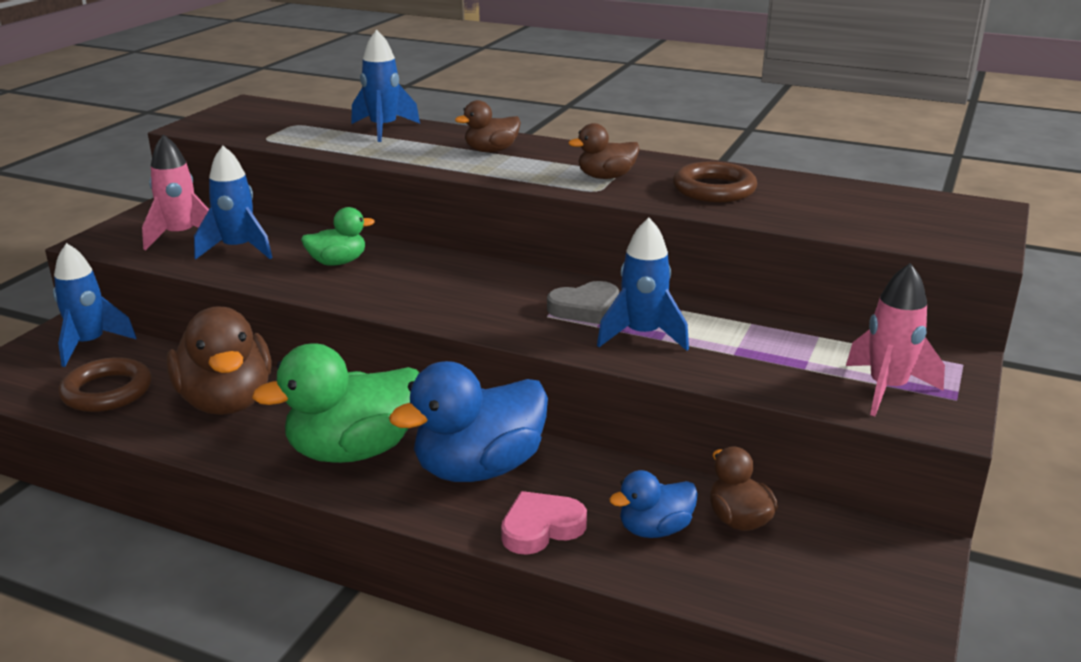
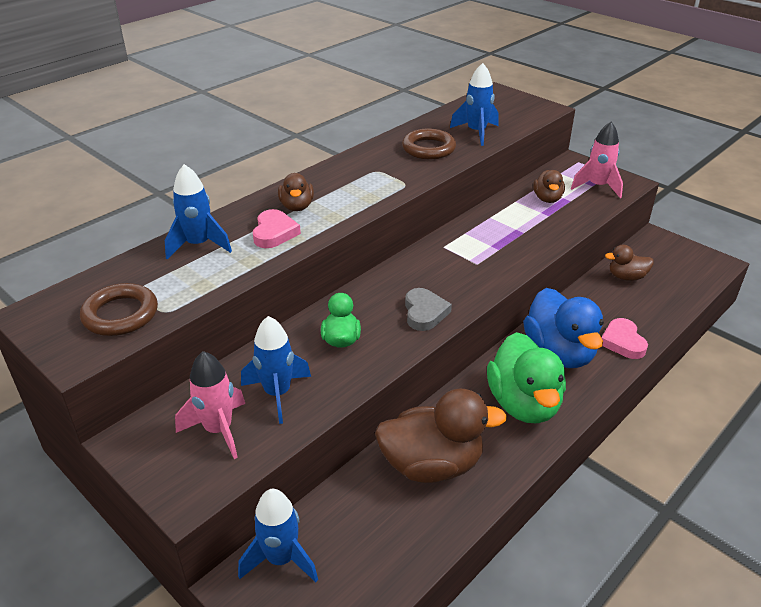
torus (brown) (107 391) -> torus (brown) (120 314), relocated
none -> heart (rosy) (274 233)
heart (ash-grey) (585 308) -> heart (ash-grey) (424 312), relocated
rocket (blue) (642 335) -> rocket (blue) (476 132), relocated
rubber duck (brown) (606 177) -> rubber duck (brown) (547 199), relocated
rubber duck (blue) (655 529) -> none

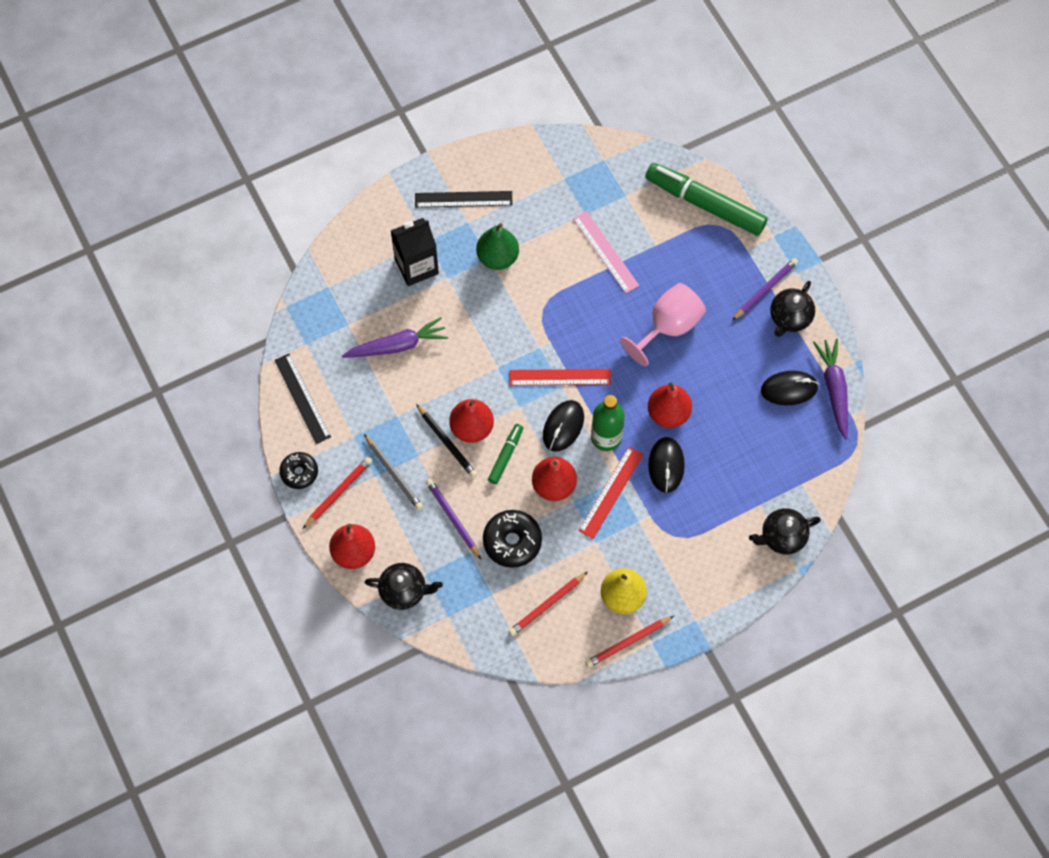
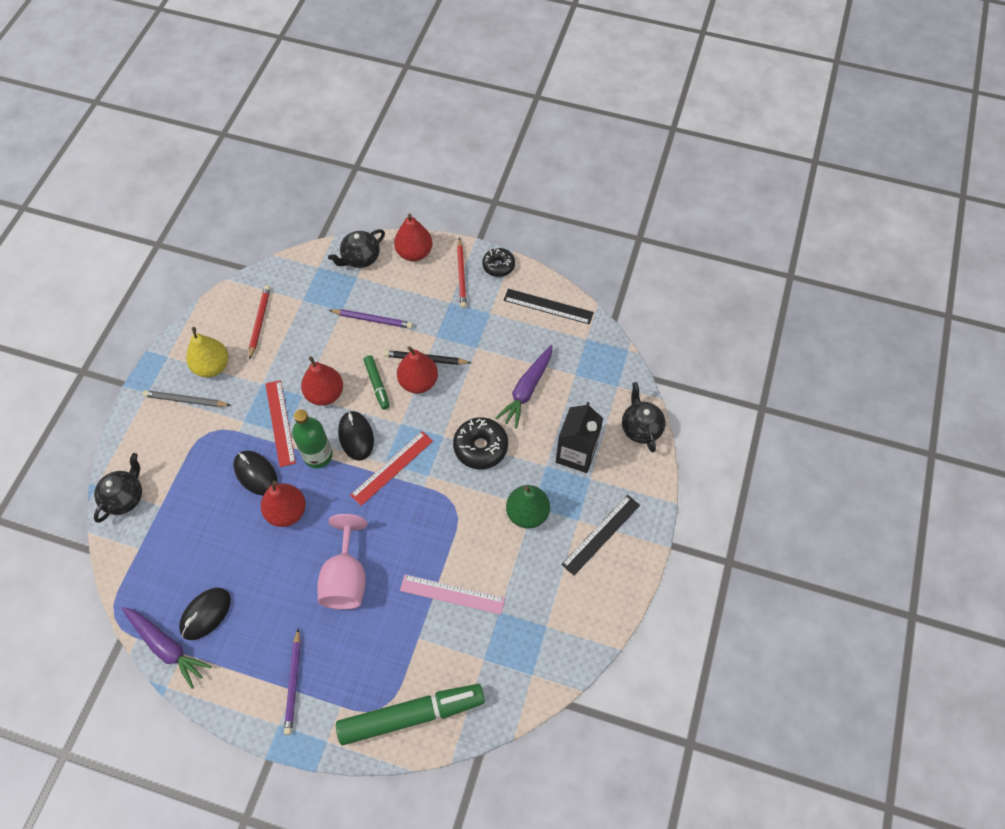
pencil (ash-grey) (394 474) -> pencil (ash-grey) (185 400), relocated
glazed donut (black) (512 541) -> glazed donut (black) (480 447), relocated
tea pot (black) (789 318) -> tea pot (black) (641 428), relocated
pencil (red) (628 642) -> none

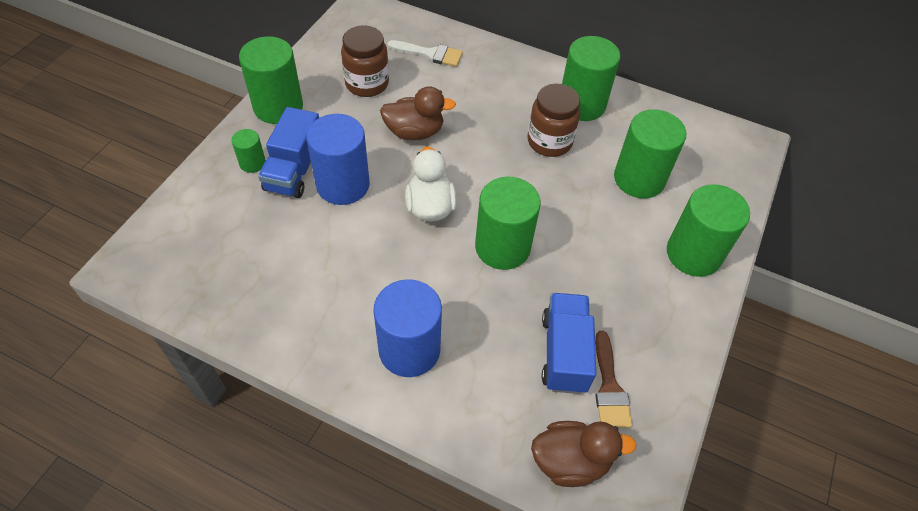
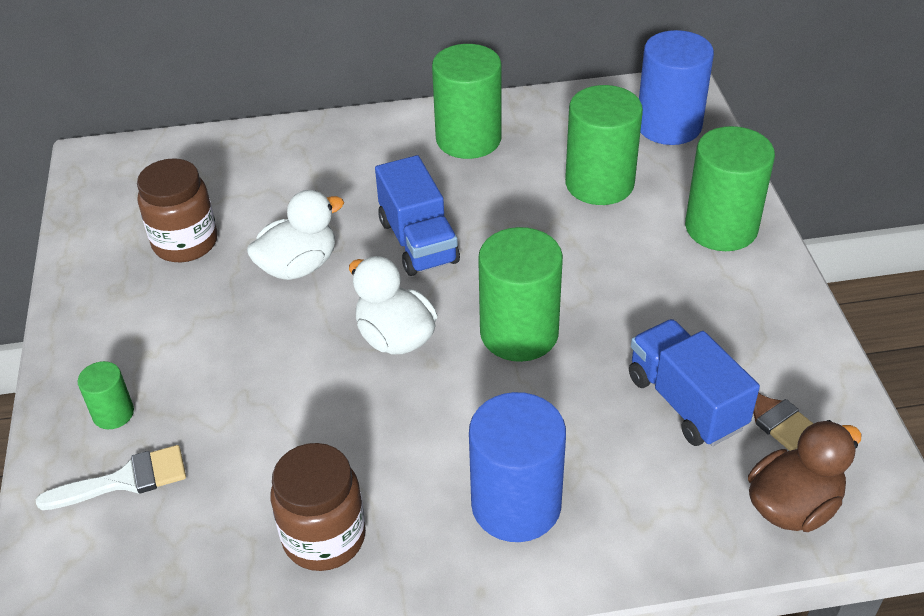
brush (snow-white) (430 54) -> brush (snow-white) (125 480), relocated
rubber duck (brown) (414 132) -> rubber duck (snow-white) (298 266)
preserve jar (brown) (549 142) -> preserve jar (brown) (324 537), relocated
toy truck (blue) (294 170) -> toy truck (blue) (418 241), relocated
cylinder shape (blue) (343 185) -> cylinder shape (blue) (668 126), relocated
cylinder shape (leaf-green) (278 107) -> none

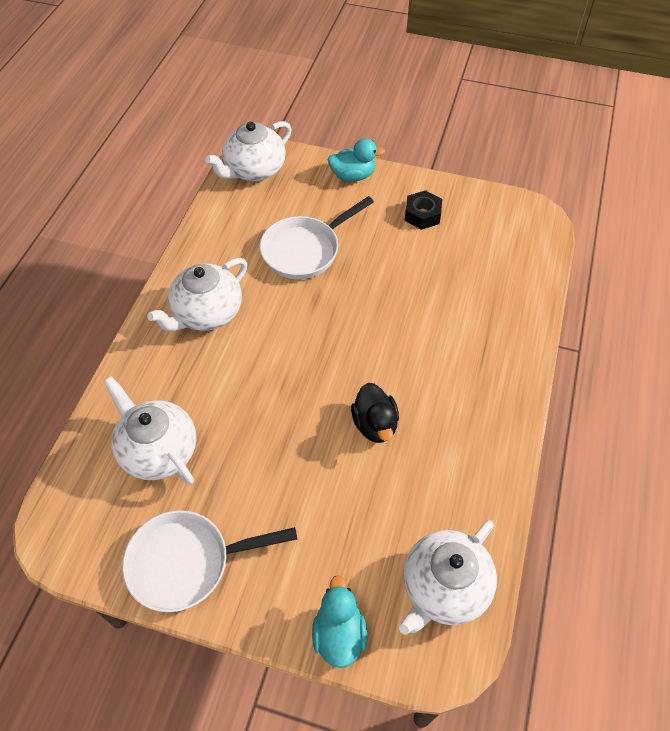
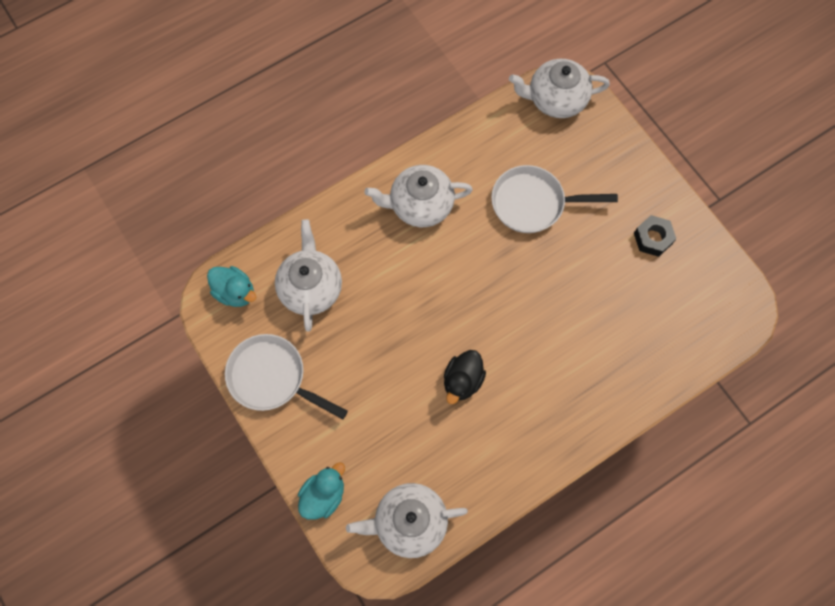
rubber duck (turquoise) (353 176) -> rubber duck (turquoise) (235 292), relocated

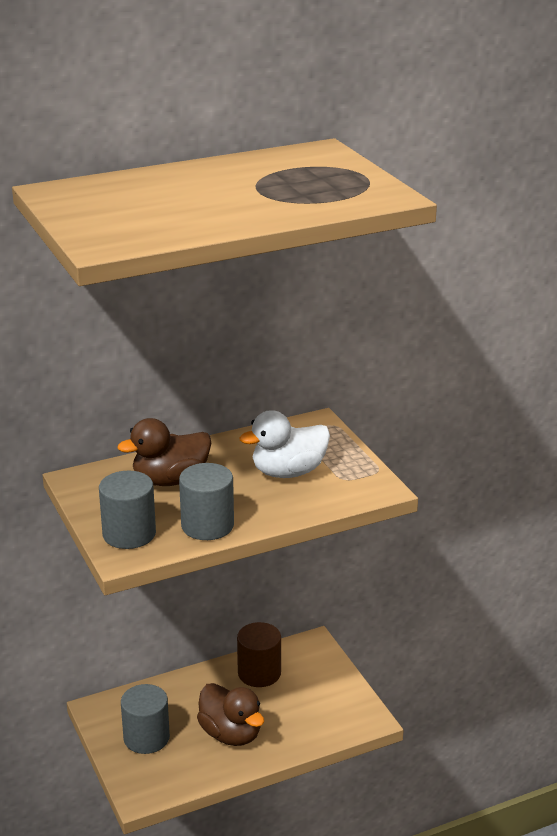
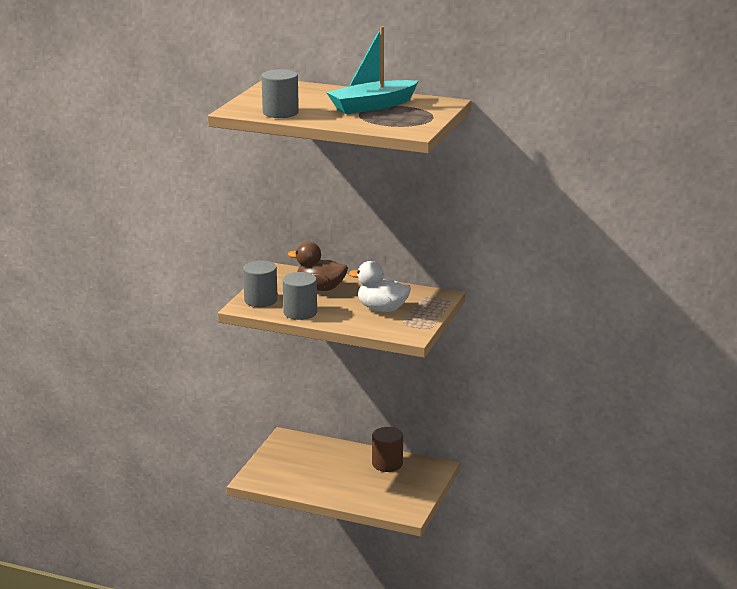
cylinder shape (ash-grey) (146 738) -> cylinder shape (ash-grey) (280 113), relocated
none -> toy boat (turquoise) (372 106)
rubber duck (brown) (231 734) -> none

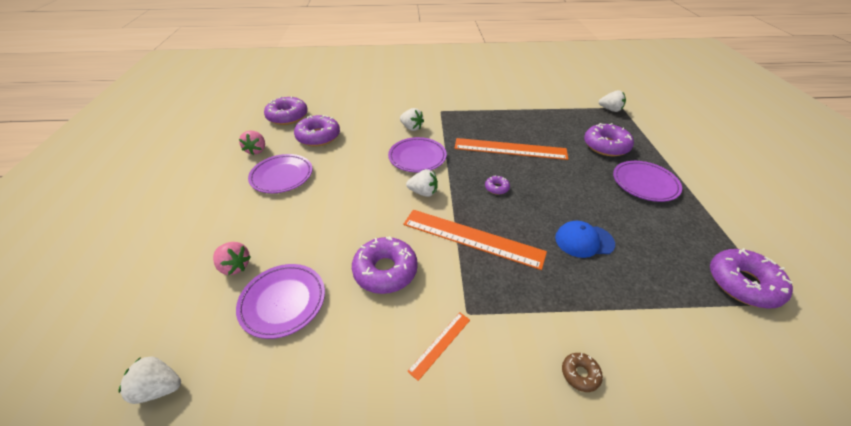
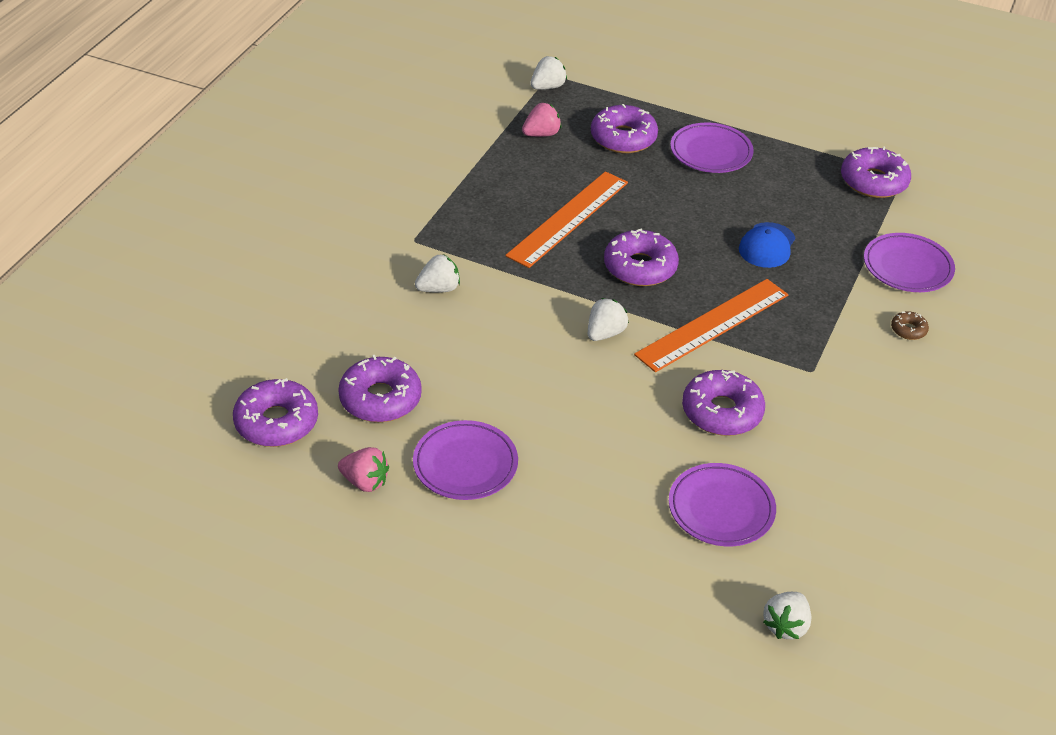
strawberry (rosy) (235 266) -> strawberry (rosy) (541 134), relocated
glazed donut (purple) (496 188) -> glazed donut (purple) (640 267), x2.10
flat dish (purple) (417 157) -> flat dish (purple) (907 267), relocated
measuring stick (orange) (440 344) -> none

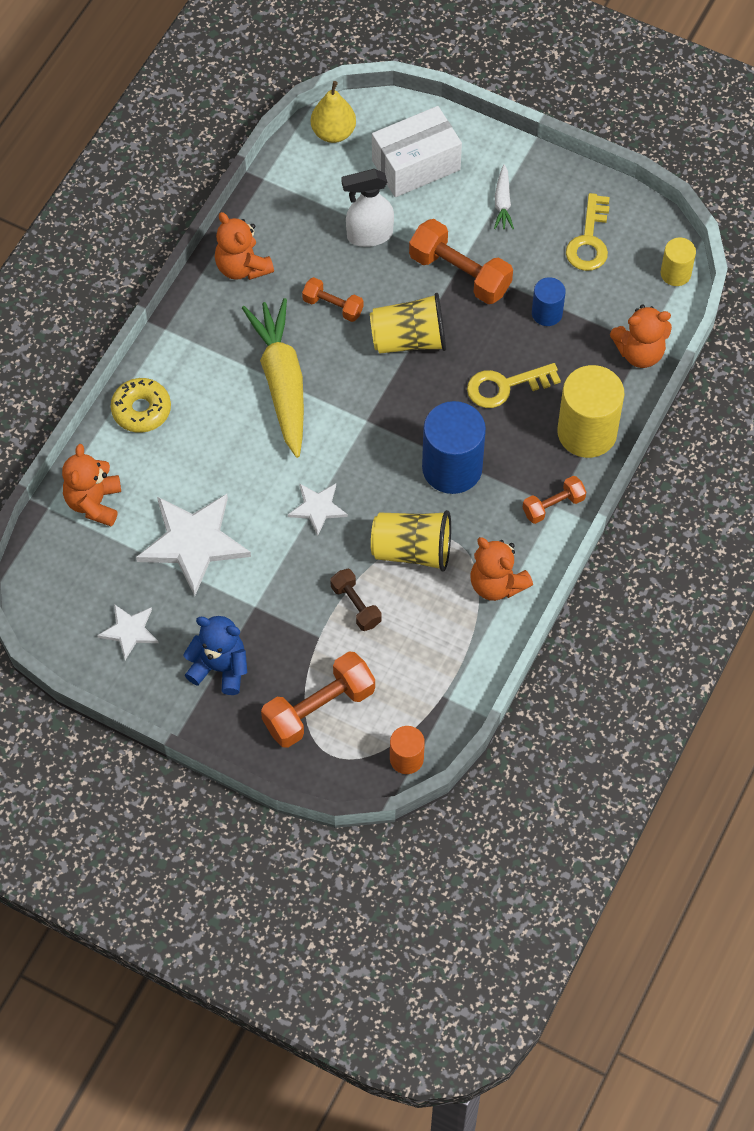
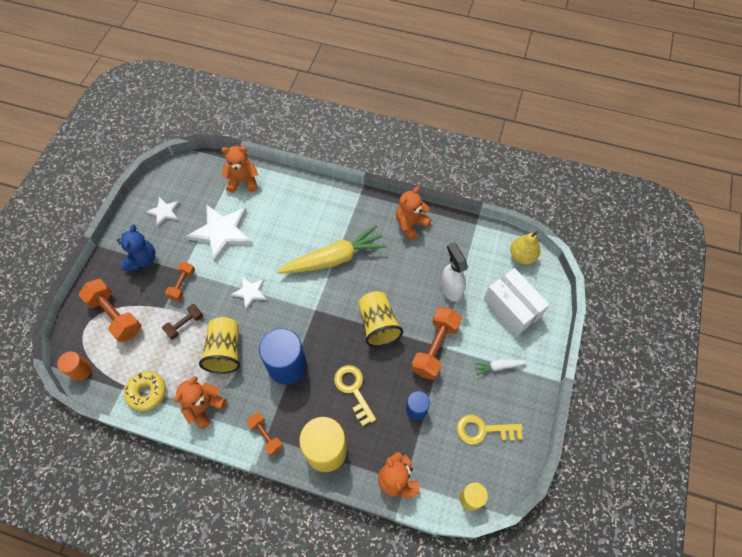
glazed donut (bright yellow) (141 410) -> glazed donut (bright yellow) (147 392), relocated
dumbbell (orange) (333 306) -> dumbbell (orange) (182 284), relocated

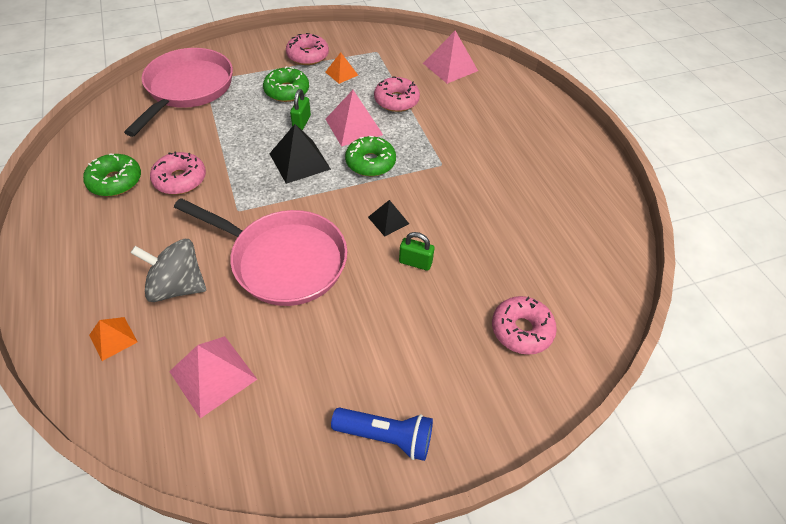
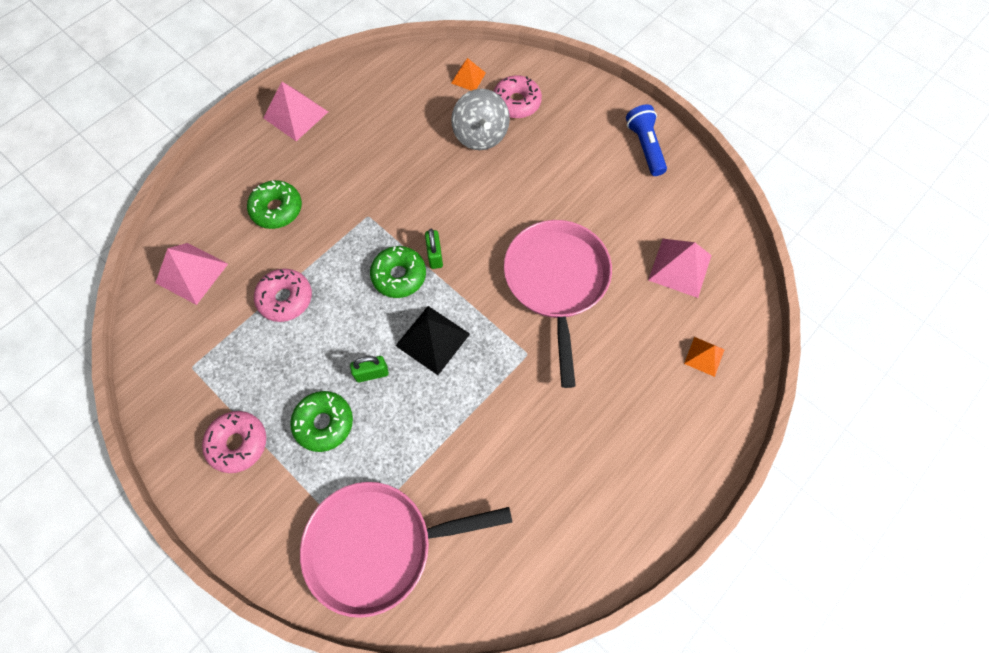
glazed donut (leaf-green) (115 181) -> glazed donut (leaf-green) (277 209), relocated
solid pyramid (rosy) (354 126) -> solid pyramid (rosy) (295 115), relocated
small lock (leaf-green) (415 262) -> small lock (leaf-green) (435 256), relocated
solid pyramid (orange) (341 73) -> solid pyramid (orange) (468 78), relocated
spinning top (ash-grey) (177 286) -> spinning top (ash-grey) (481 135), relocated
glazed donut (rosy) (180 179) -> none
solid pyramid (black) (388 220) -> none

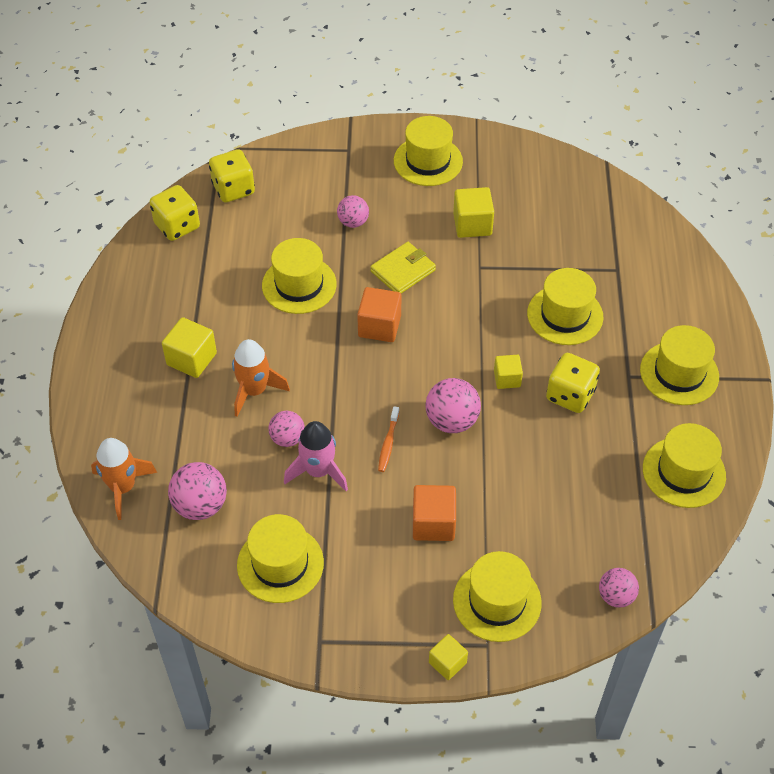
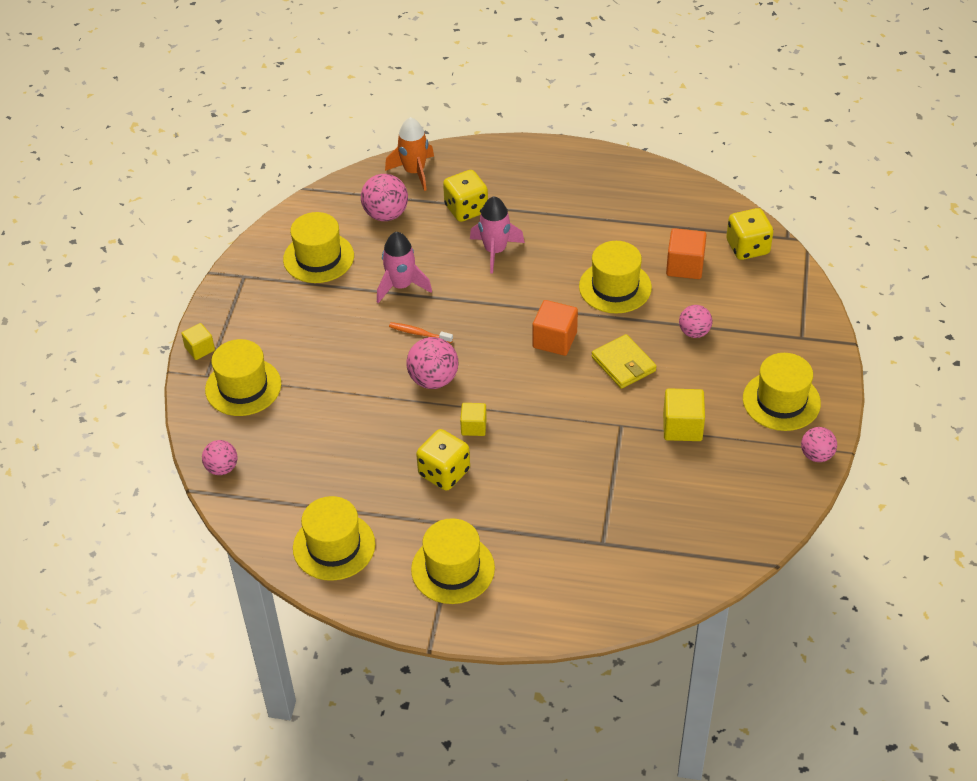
die (bright yellow) (177 226) -> die (bright yellow) (466 209), relocated
rocket (orange) (254 391) -> rocket (rosy) (495 251)
solid cube (orange) (433 523) -> solid cube (orange) (685 266), relocated
ball (rosy) (287 438) -> ball (rosy) (816 455), relocated
solid cube (bright yellow) (191 359) -> none
top hat (bright yellow) (565 315) -> none

